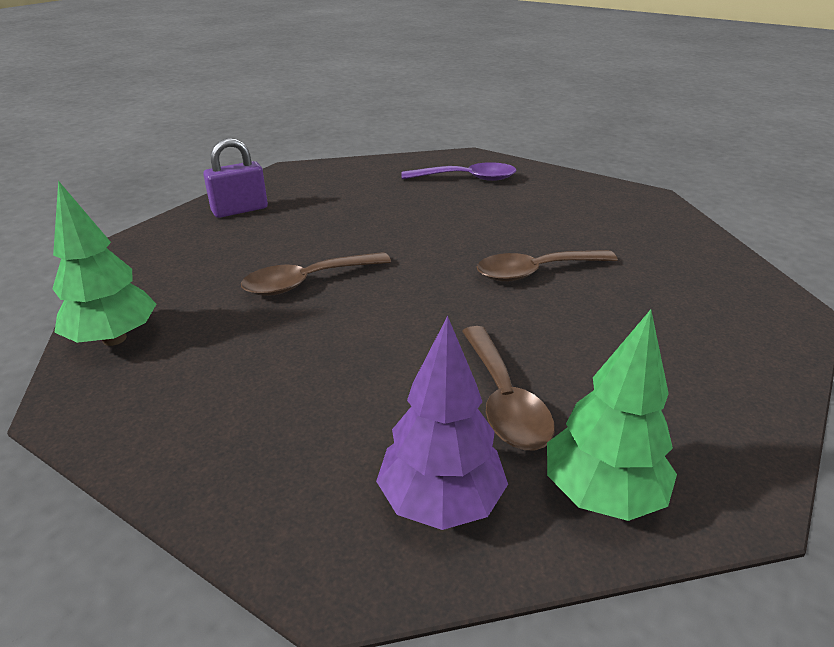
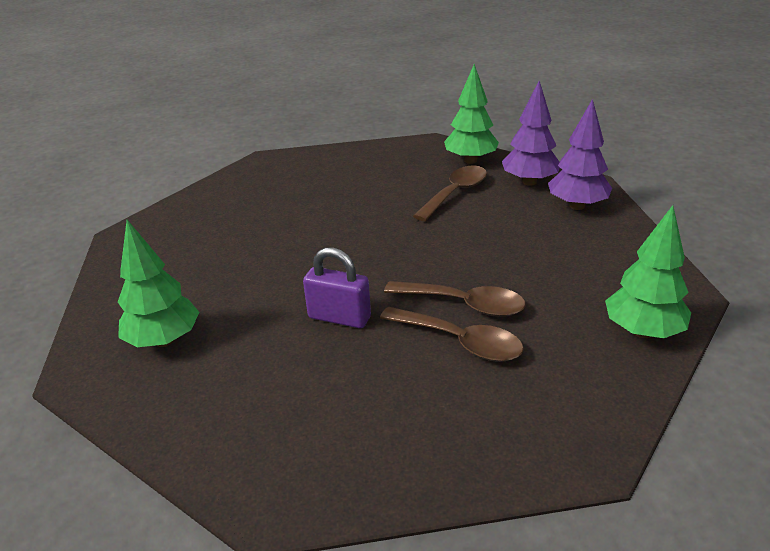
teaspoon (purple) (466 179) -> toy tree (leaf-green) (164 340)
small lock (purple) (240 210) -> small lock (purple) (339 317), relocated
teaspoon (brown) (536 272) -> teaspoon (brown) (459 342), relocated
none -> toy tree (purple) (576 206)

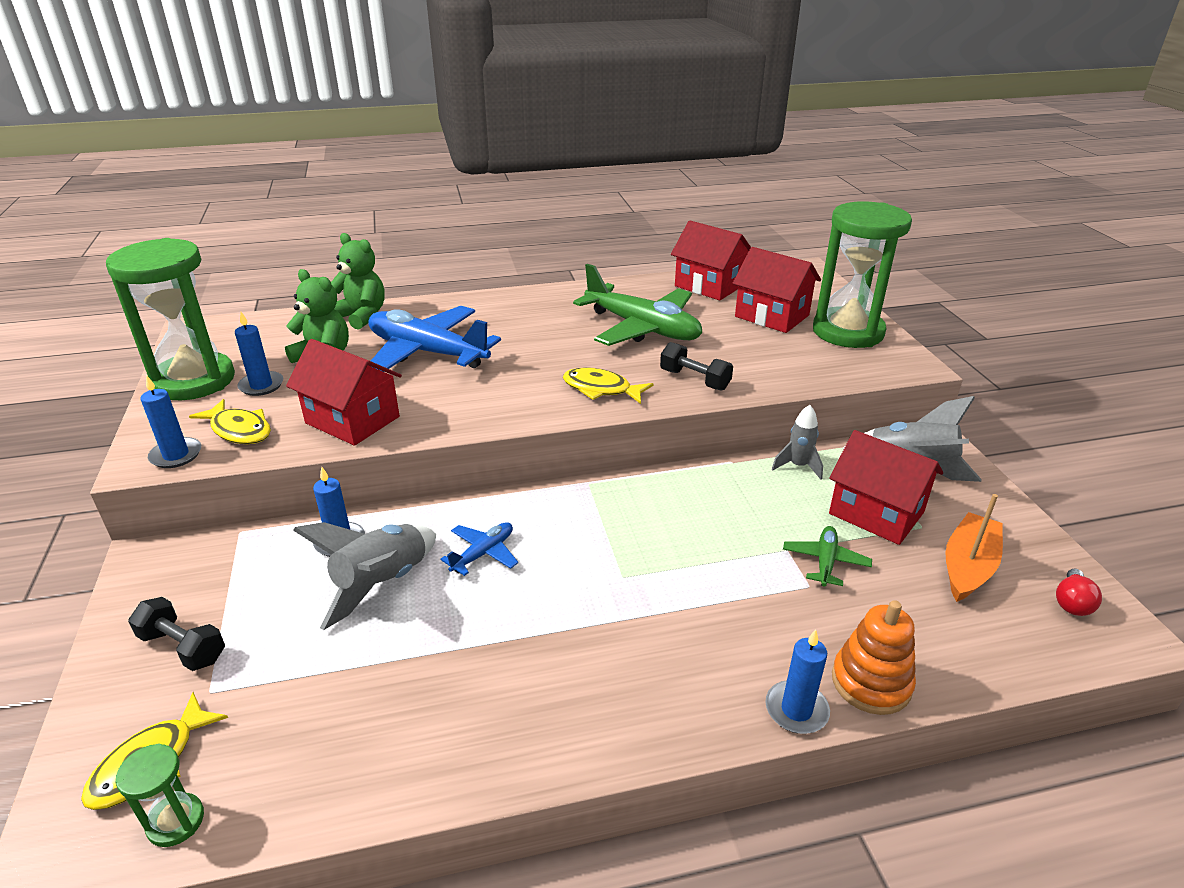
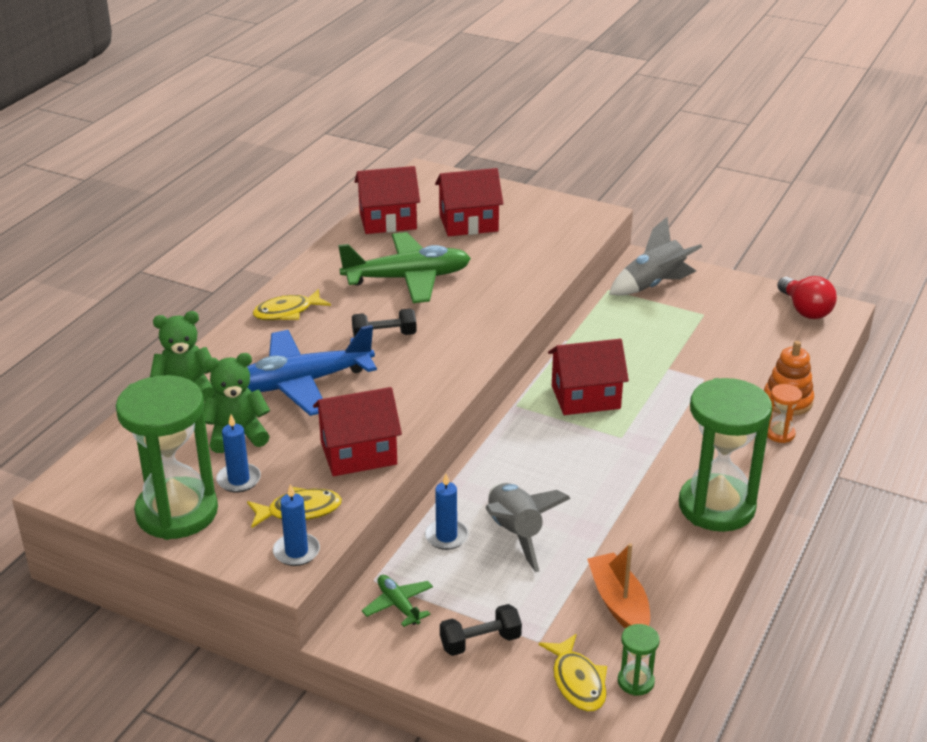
toy fish (bright yellow) (601 389) -> toy fish (bright yellow) (287 312), relocated
dumbbell (black) (694 380) -> dumbbell (black) (384 336), relocated
toy plane (leaf-green) (825 562) -> toy plane (leaf-green) (398 605), relocated
toy house (red) (876 513) -> toy house (red) (585 397), relocated
toy boat (orange) (968 566) -> toy boat (orange) (619 603), relocated
sand timer (leaf-green) (848 332) -> sand timer (leaf-green) (716 507), relocated
wax candle (blue) (796 710) -> sand timer (orange) (779 434)
bulb (red) (1072 603) -> bulb (red) (805 310), x1.71
toy plane (blue) (483 553) -> none
rocket (ash-grey) (798 466) -> none

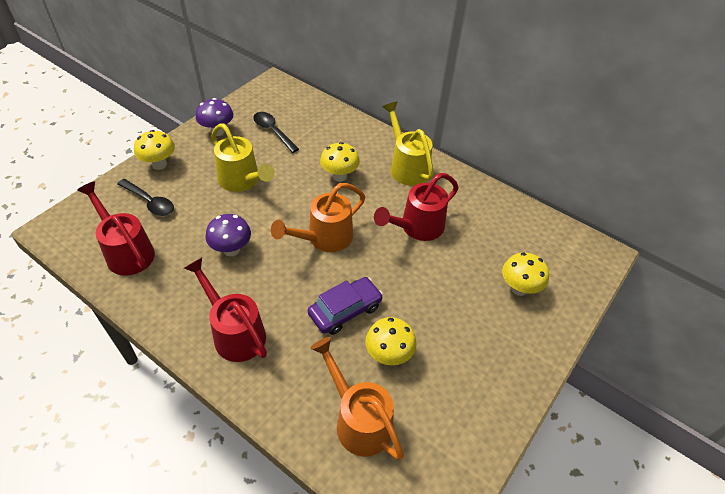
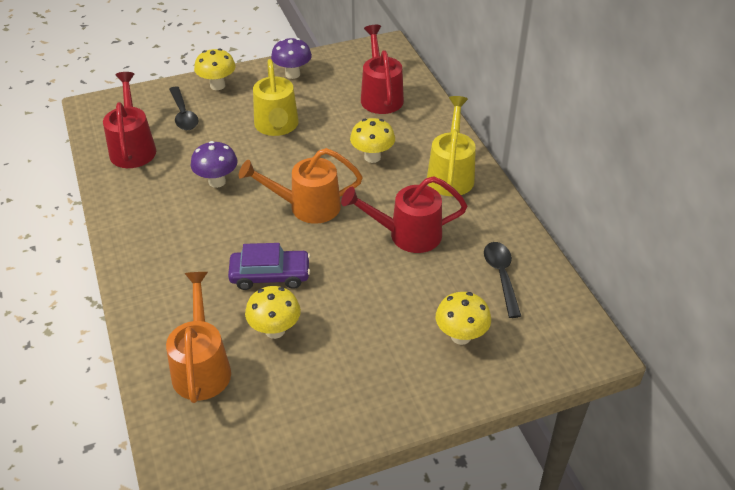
watering pot (red) (235 332) -> watering pot (red) (380 96), relocated
teaspoon (black) (273 131) -> teaspoon (black) (501 276), relocated

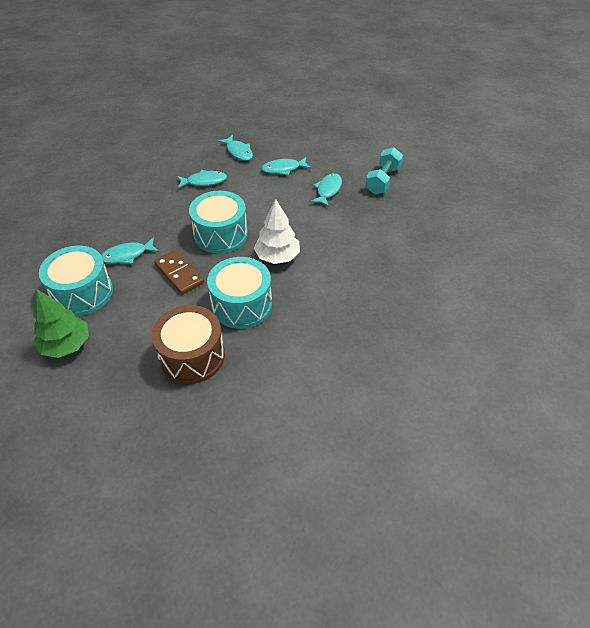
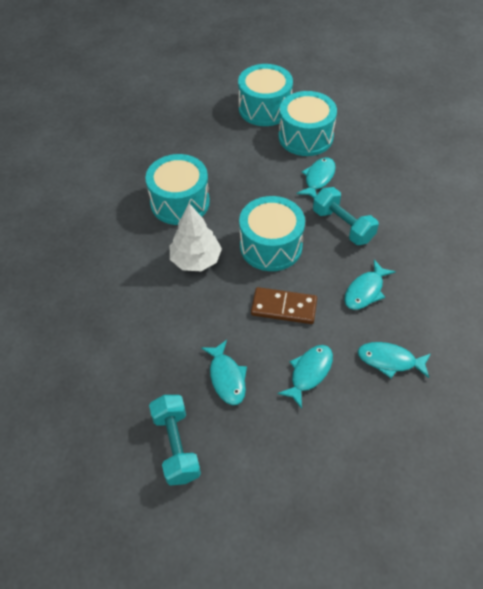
toy tree (leaf-green) (66 345) -> snare drum (turquoise) (264 108)
domino (brown) (179 274) -> domino (brown) (284 307), relocated
none -> dumbbell (turquoise) (343 225)
snare drum (brown) (192 356) -> none

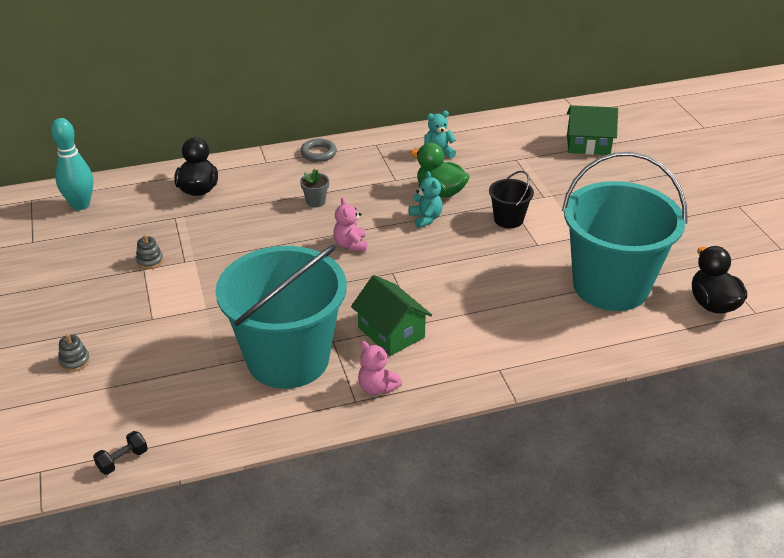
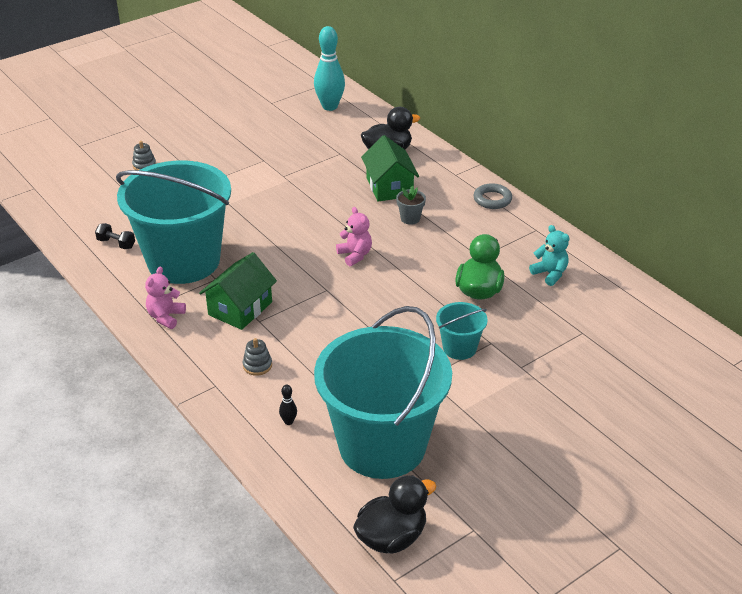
dumbbell (black) (122 460) -> dumbbell (black) (116 243), relocated
ring stacker (ash-grey) (150 261) -> ring stacker (ash-grey) (257 365), relocated
none -> bowling pin (black) (288 422)
stuffed bear (rosy) (350 245) -> stuffed bear (rosy) (355 255), 90 degrees clockwise
toy house (leaf-green) (588 145) -> toy house (leaf-green) (389 187), relocated
sand bucket (black) (508 219) -> sand bucket (turquoise) (459 348)
stuffed bear (turquoise) (426 218) -> none

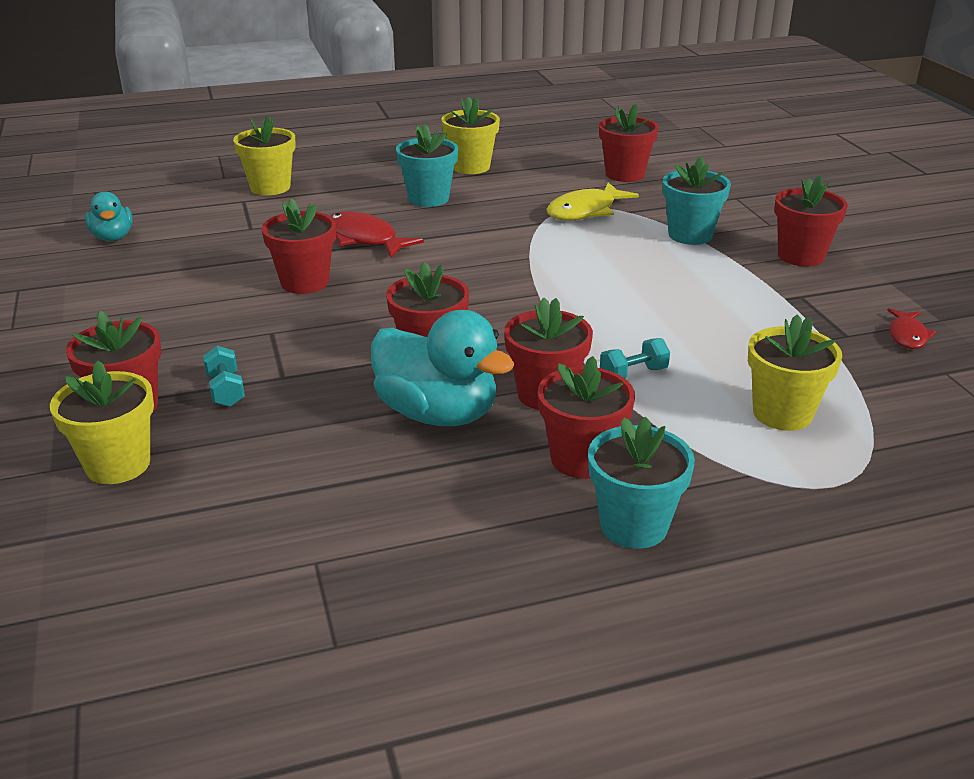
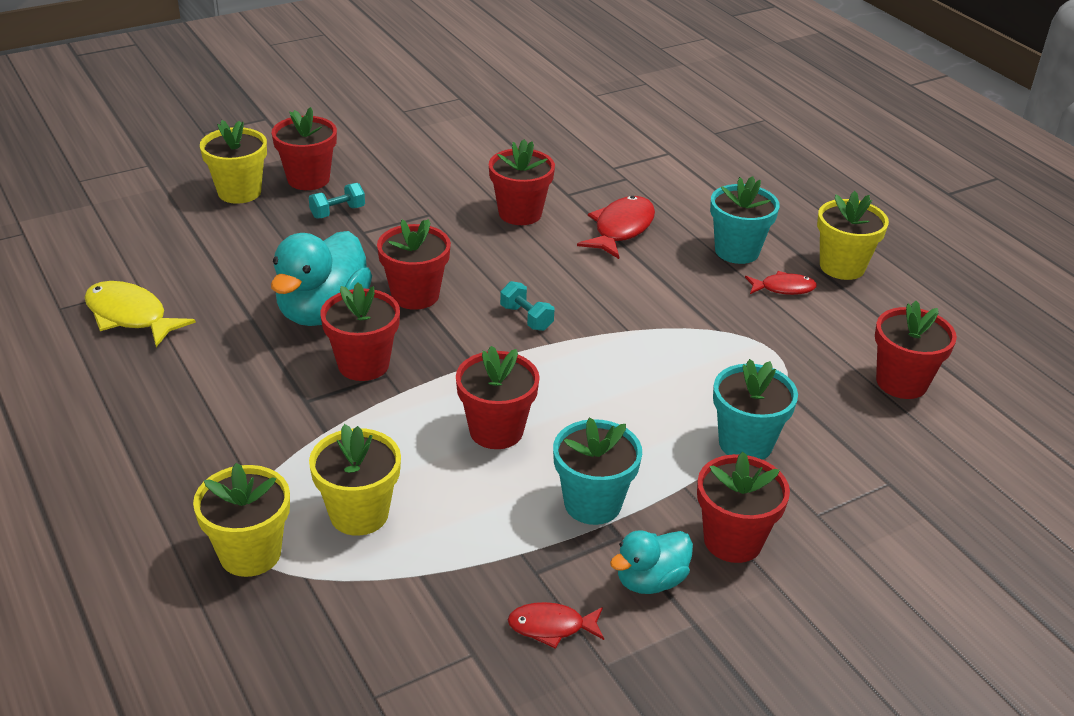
toy fish (bright yellow) (585 211) -> toy fish (bright yellow) (130 316), relocated
potted plant (bright yellow) (270 187) -> potted plant (bright yellow) (250 553), relocated
potted plant (red) (581 459) -> potted plant (red) (496 431), relocated
dumbbell (turquoise) (633 374) -> dumbbell (turquoise) (526 318), relocated
potted plant (turquoise) (633 526) -> potted plant (turquoise) (592 504), relocated
rubber duck (turquoise) (113 237) -> rubber duck (turquoise) (650 581), relocated
none -> toy fish (red) (783 288)

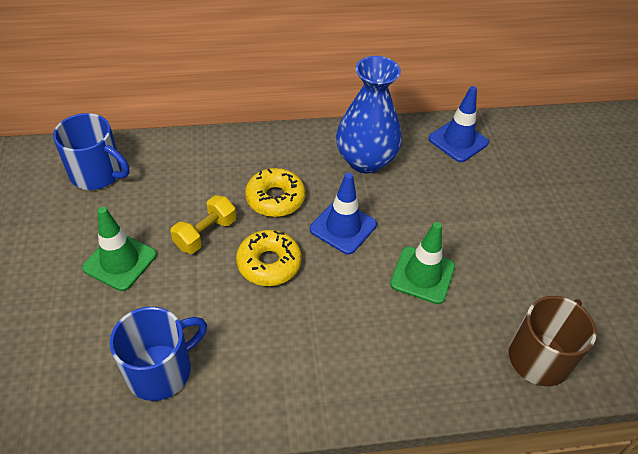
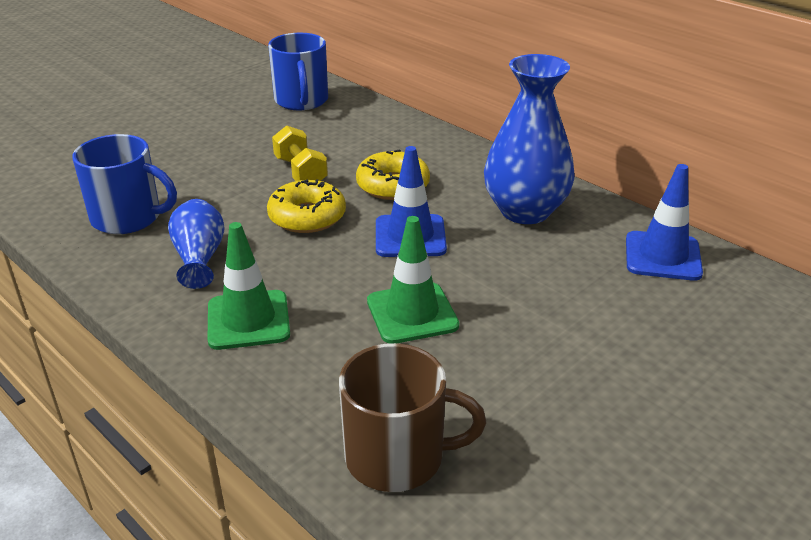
none -> flower vase (blue) (199 258)
road cone (leaf-green) (120 261) -> road cone (leaf-green) (248 320), relocated
dumbbell (bright yellow) (205 234) -> dumbbell (bright yellow) (300 172), 60 degrees clockwise

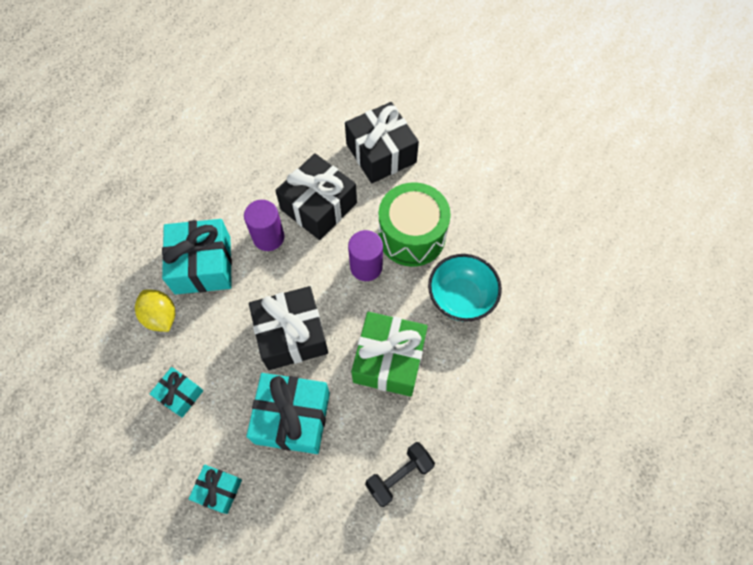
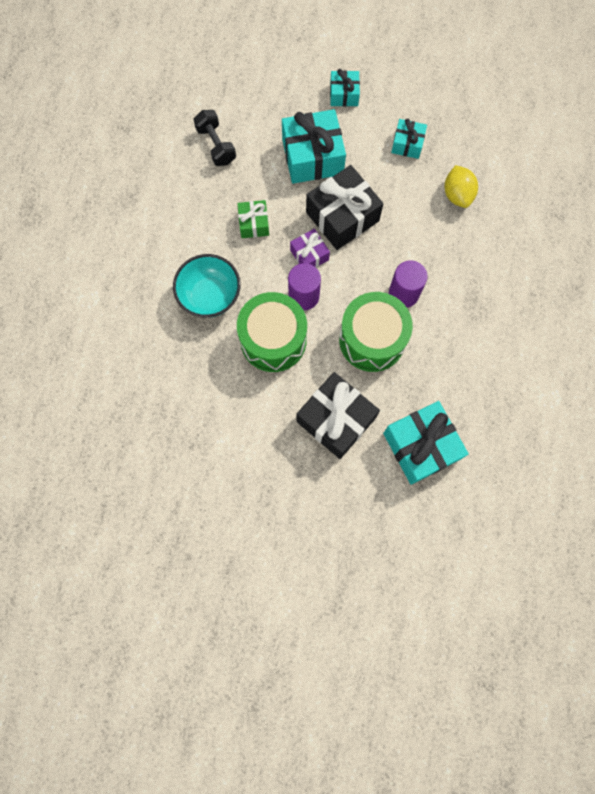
dumbbell (black) (399 476) -> dumbbell (black) (216 145), 60 degrees counterclockwise
wrapped gift (leaf-green) (389 360) -> wrapped gift (leaf-green) (254 224), x0.53
none -> wrapped gift (purple) (309 255)
wrapped gift (black) (319 206) -> snare drum (leaf-green) (372 339)
wrapped gift (turquoise) (203 265) -> wrapped gift (turquoise) (421 446), relocated
lemon (bright yellow) (161 316) -> lemon (bright yellow) (457 195), 45 degrees clockwise

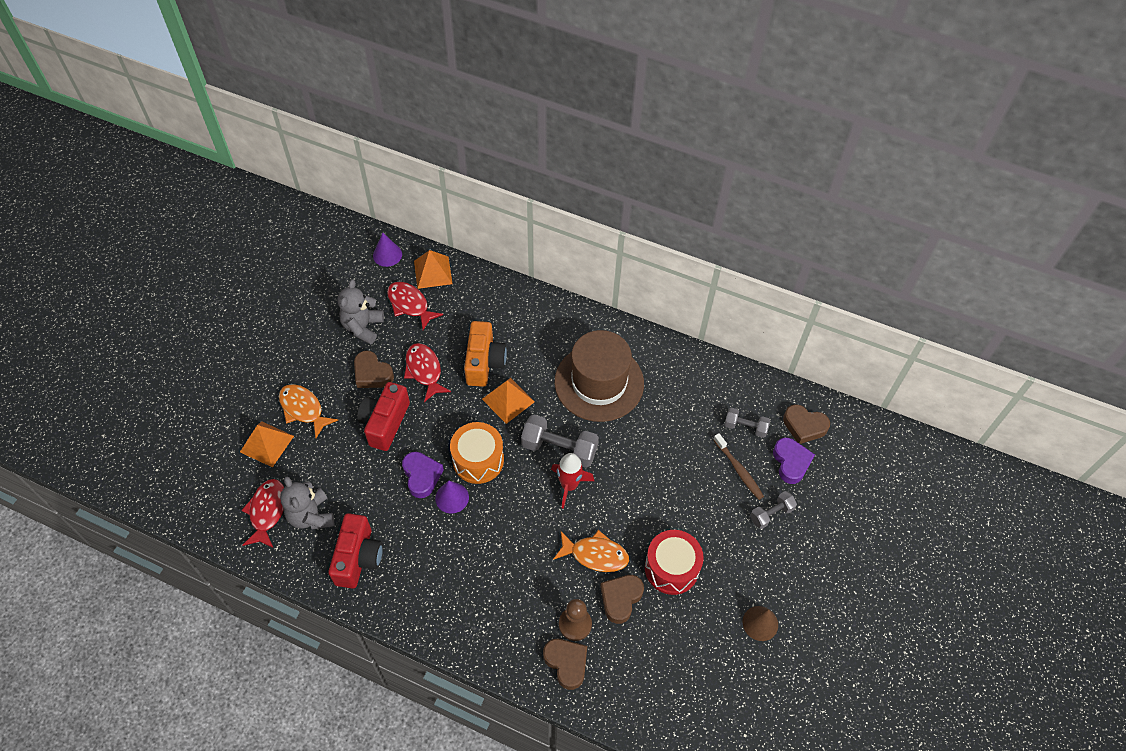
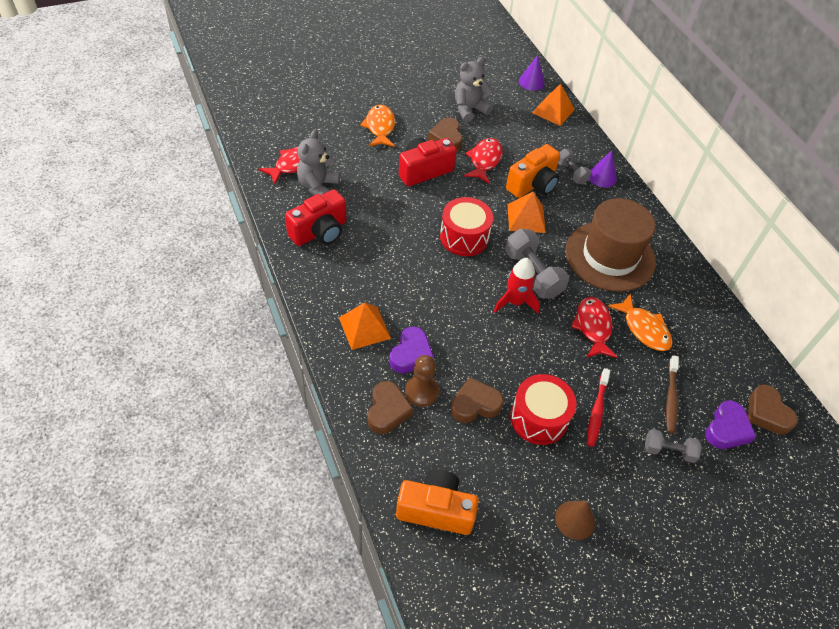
solid pyramid (orange) (267 443) -> solid pyramid (orange) (364 327), relocated
heart (purple) (421 476) -> heart (purple) (411 354), relocated
none -> compact camera (orange) (436 510)
snare drum (orange) (478 460) -> snare drum (red) (464 237)
dumbbell (ash-grey) (745 427) -> dumbbell (ash-grey) (571 173), relocated
toy fish (red) (410 305) -> toy fish (red) (593 327), relocated
none -> tooth brush (red) (597 411)
solid cone (purple) (452 497) -> solid cone (purple) (602 177), relocated
toy fish (orange) (595 555) -> toy fish (orange) (644 329), relocated

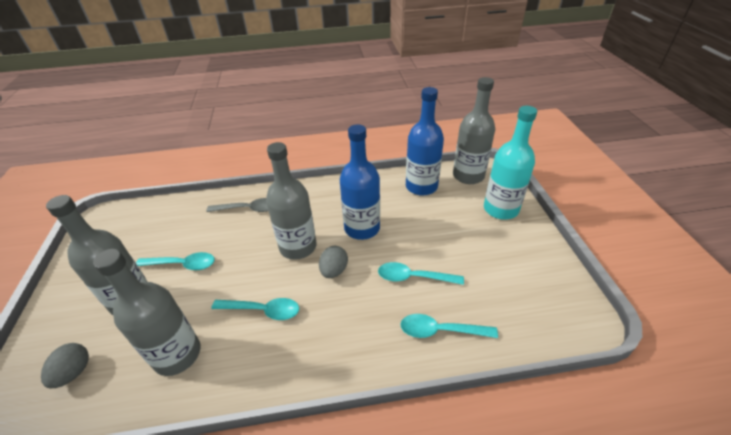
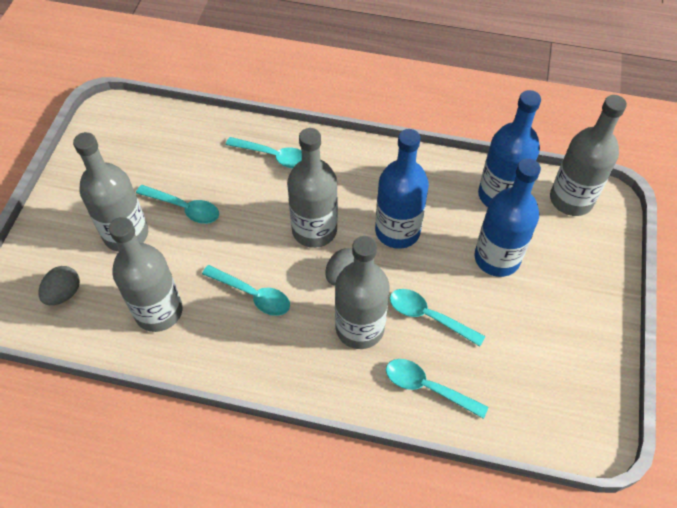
teaspoon (ash-grey) (247 209) -> teaspoon (turquoise) (273 156)
none -> drink bottle (ash-grey) (360 328)
none -> drink bottle (blue) (497 258)
drink bottle (turquoise) (500 209) -> none

